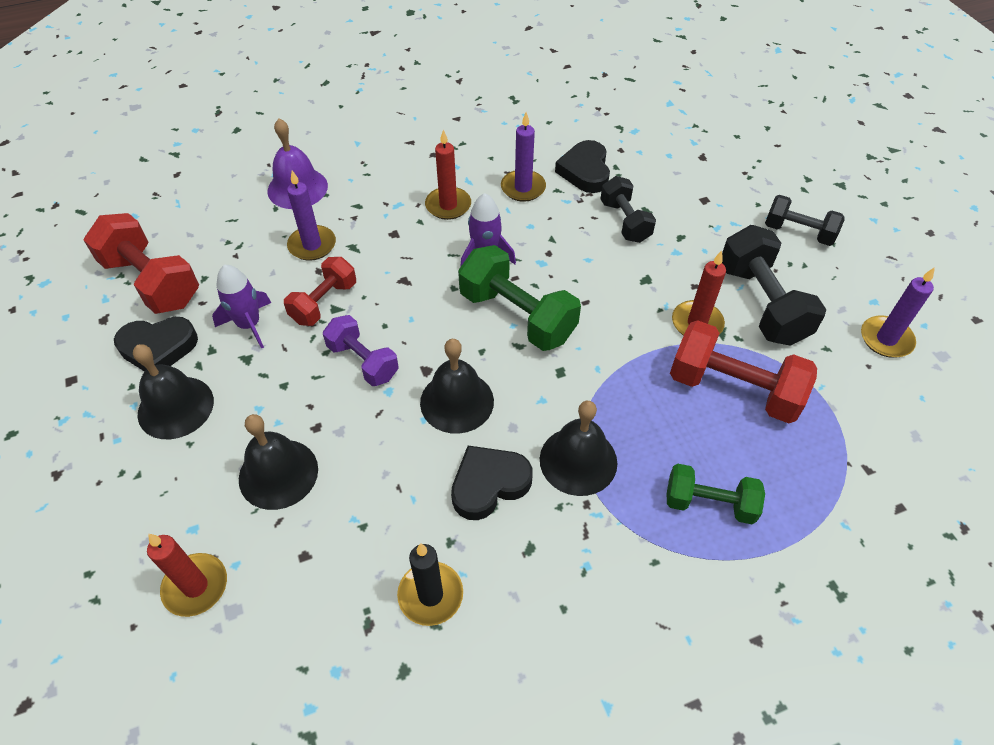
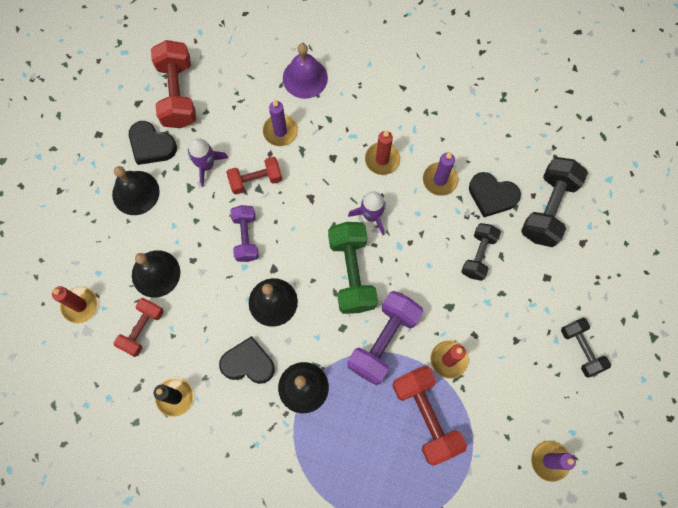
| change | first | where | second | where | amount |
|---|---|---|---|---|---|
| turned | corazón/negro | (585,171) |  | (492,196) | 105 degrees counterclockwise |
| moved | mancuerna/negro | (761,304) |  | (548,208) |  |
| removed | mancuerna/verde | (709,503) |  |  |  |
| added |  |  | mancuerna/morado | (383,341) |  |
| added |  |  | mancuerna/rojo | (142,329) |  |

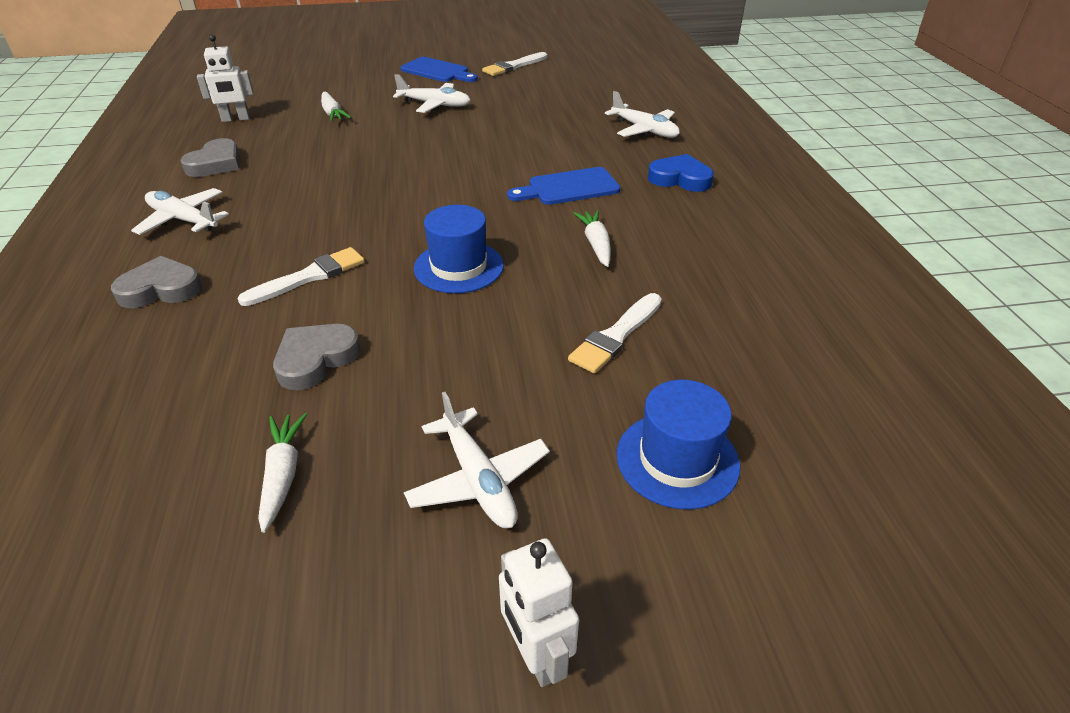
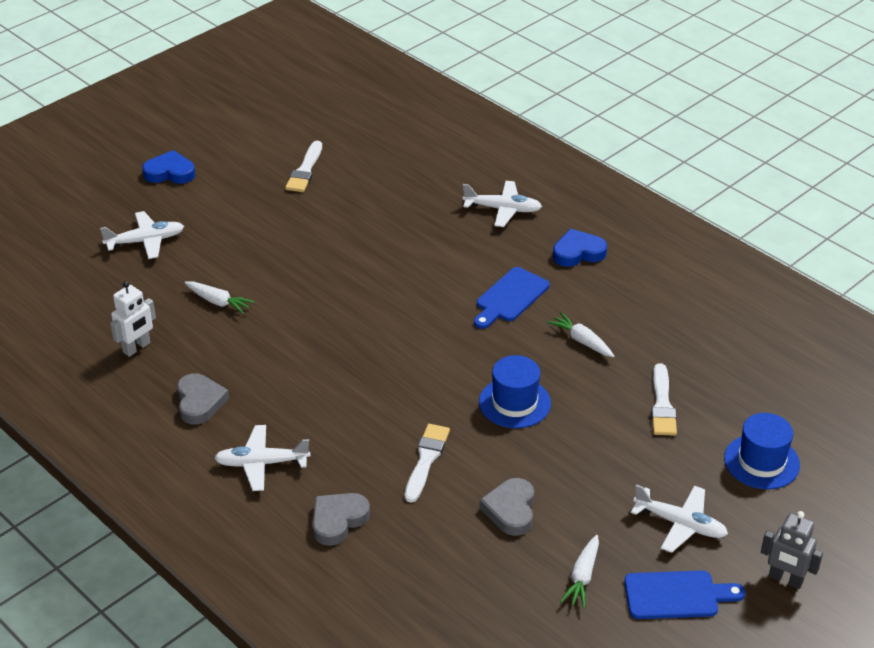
| change | first | where | second | where | amount |
|---|---|---|---|---|---|
| moved | tabla de cortar/azul | (437,71) |  | (676,595) |  |
| moved | avión/blanco | (435,105) |  | (146,241) |  |
| turned | zanahoria/blanco | (283,475) |  | (582,577) | 120 degrees counterclockwise |
| recoloured | robot/blanco | (536,655) | robot/gris | (785,579) |  |
| added |  |  | corazón/azul | (170,172) |  |

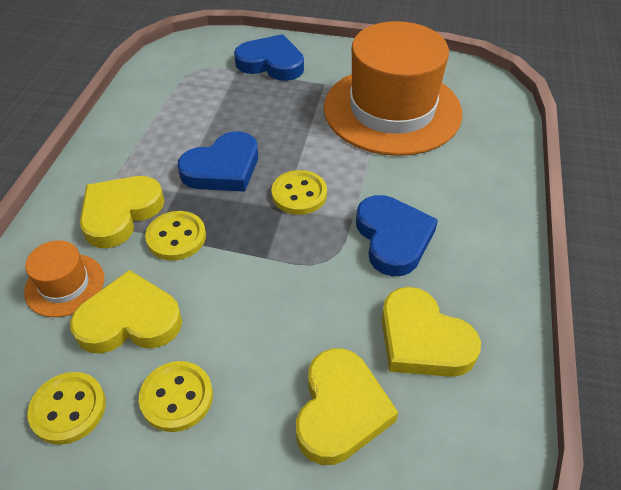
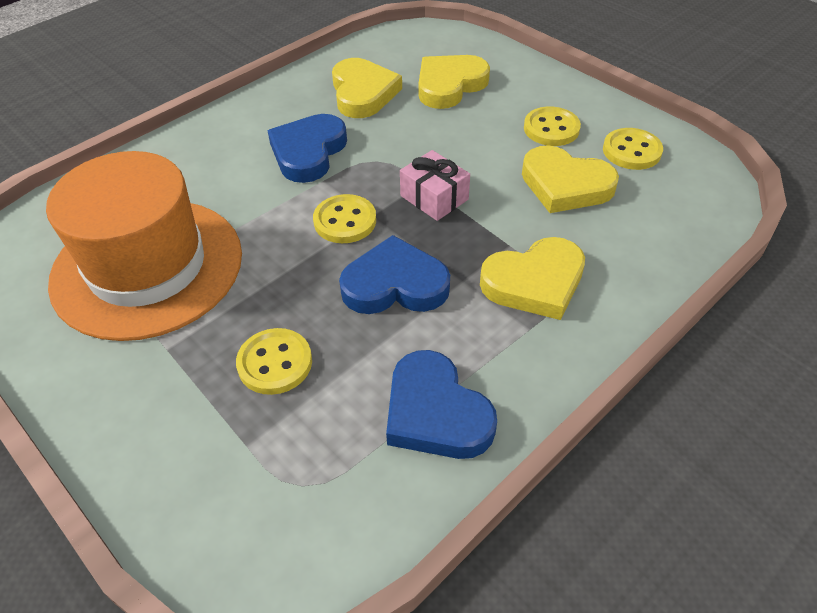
| change | first | where | second | where | amount |
|---|---|---|---|---|---|
| moved | corazón/azul | (271,63) |  | (435,413) |  |
| moved | botón/amarillo | (176,237) |  | (275,363) |  |
| removed | sombrero/naranja | (65,285) |  |  |  |
| added |  |  | regalo/rosa | (434,197) |  |

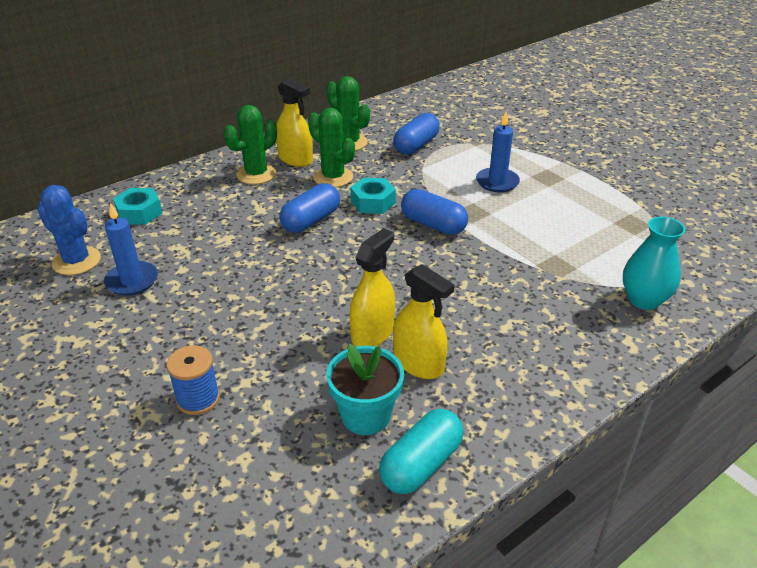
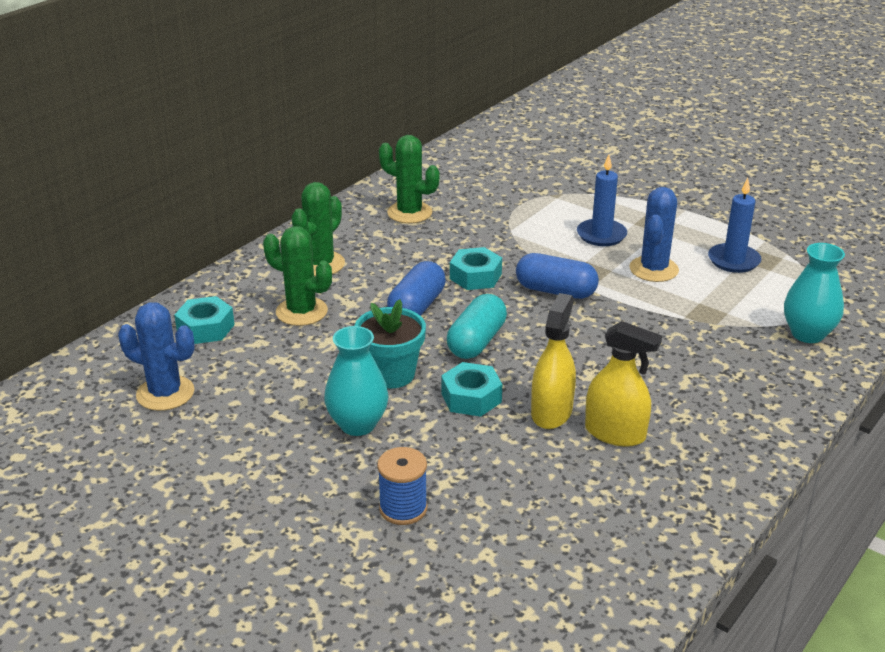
| change | first | where | second | where | amount |
|---|---|---|---|---|---|
| removed | pulverizador/amarillo | (295,159) |  |  |  |
| moved | cactus/verde | (333,177) |  | (301,312) |  |
| removed | cápsula/azul | (416,145) |  |  |  |
| moved | vela/azul | (132,281) |  | (733,260) |  |
| moved | maceta/turquesa | (365,415) |  | (391,374) |  |
| moved | cápsula/turquesa | (421,464) |  | (476,341) |  |
| added |  |  | cactus/azul | (653,269) |  |
| added |  |  | florero/turquesa | (357,424) |  |
| added |  |  | tuerca/turquesa | (471,397) |  |

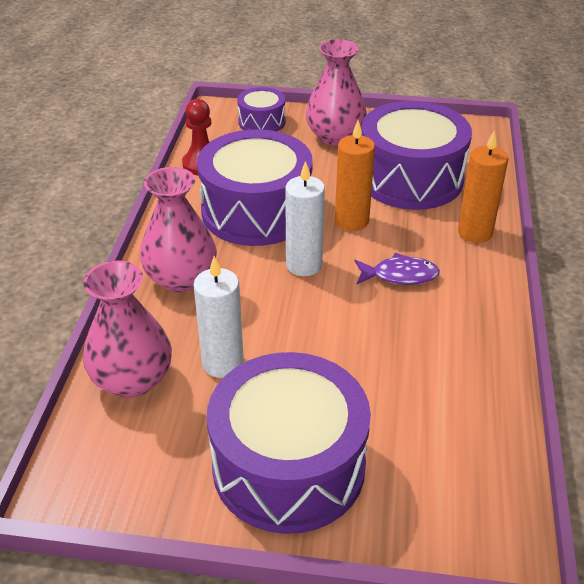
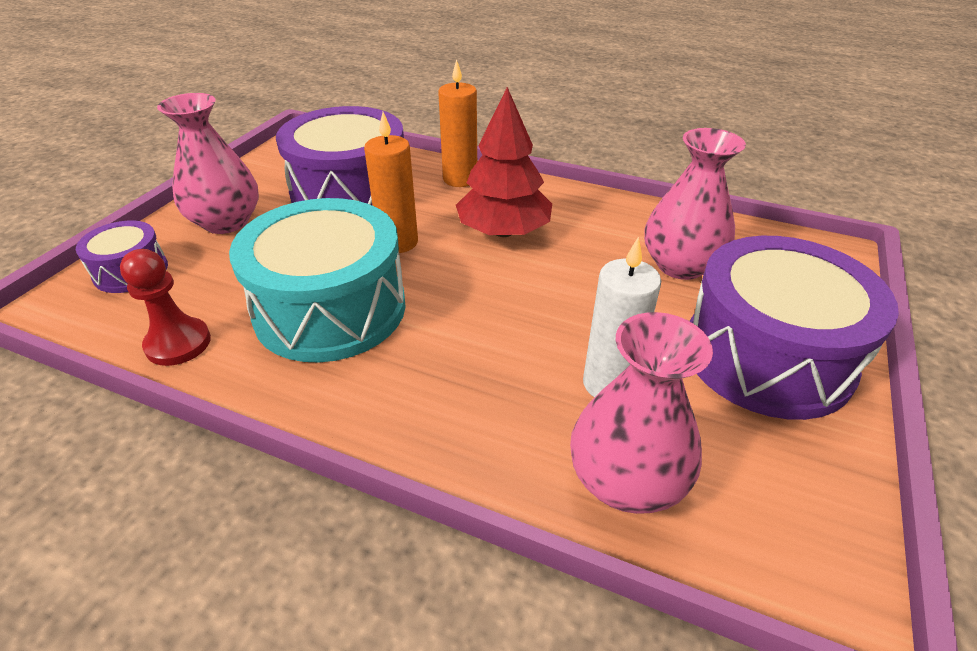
| change | first | where | second | where | amount |
|---|---|---|---|---|---|
| recoloured | tambor/morado | (256,211) | tambor/turquesa | (330,309) |  |
| removed | vela/blanco | (304,265) |  |  |  |
| moved | florero/rosa | (181,278) |  | (680,265) |  |
| replaced | pez/morado | (400,275) | árbol/rojo | (503,231) |  |

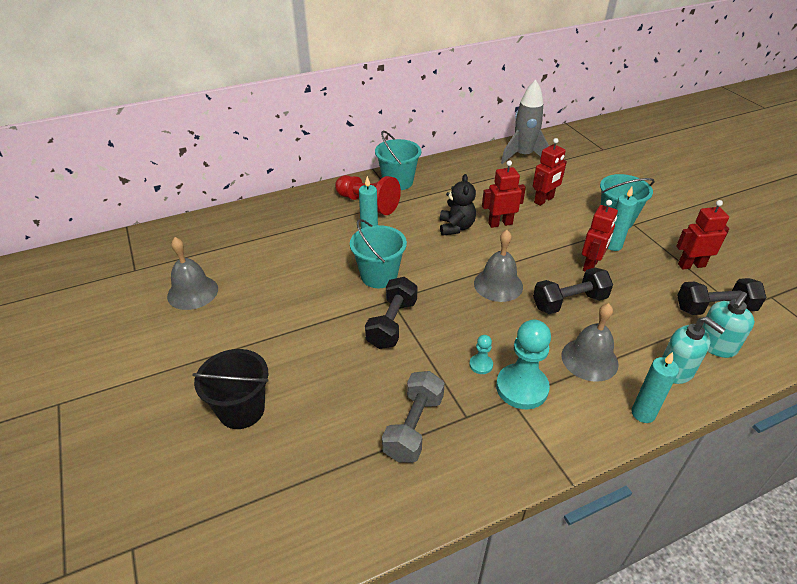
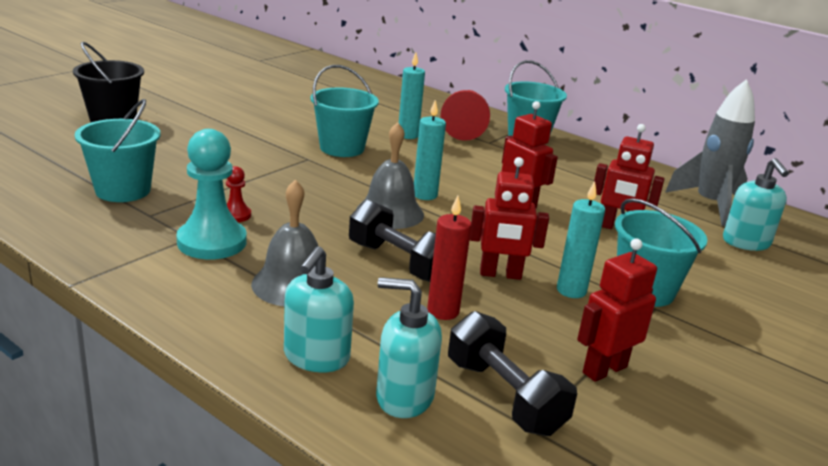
| change | first | where | second | where | amount |
|---|---|---|---|---|---|
| removed | osito/negro | (456,227) |  |  |  |
| turned | robot/rojo | (691,265) |  | (604,369) | 90 degrees counterclockwise |
| removed | campana/gris | (192,292) |  |  |  |
| removed | mancuerna/negro | (392,324) |  |  |  |
| recoloured | peón/turquesa | (481,365) | peón/rojo | (236,215) |  |
| moved | vela/turquesa | (643,413) |  | (425,195) |  |
| replaced | mancuerna/gris | (414,427) | balde/turquesa | (123,190) |  |
| added |  |  | dispensador de jabón/turquesa | (746,243) |  |
| added |  |  | vela/rojo | (443,311) |  |

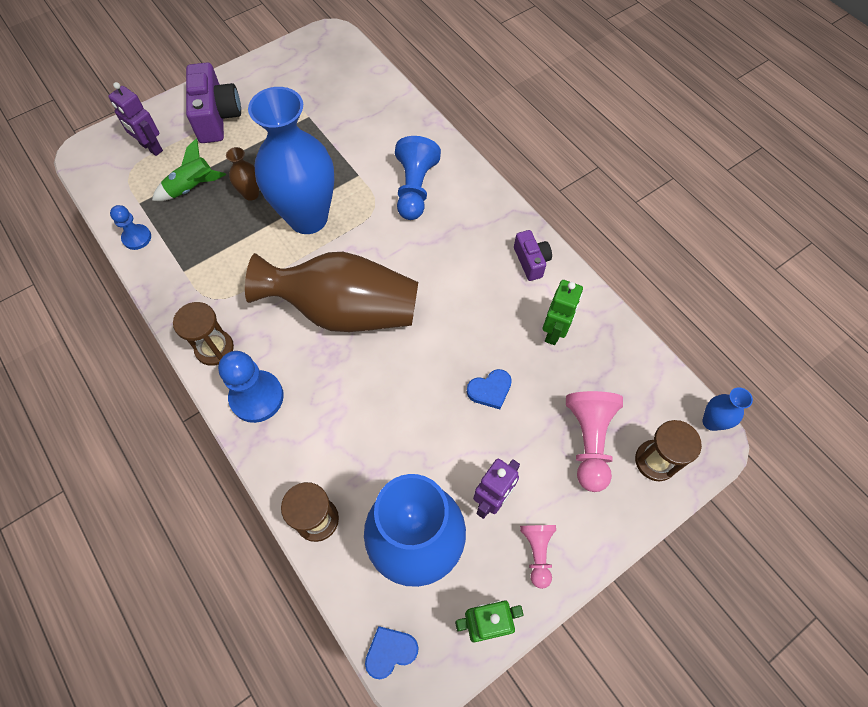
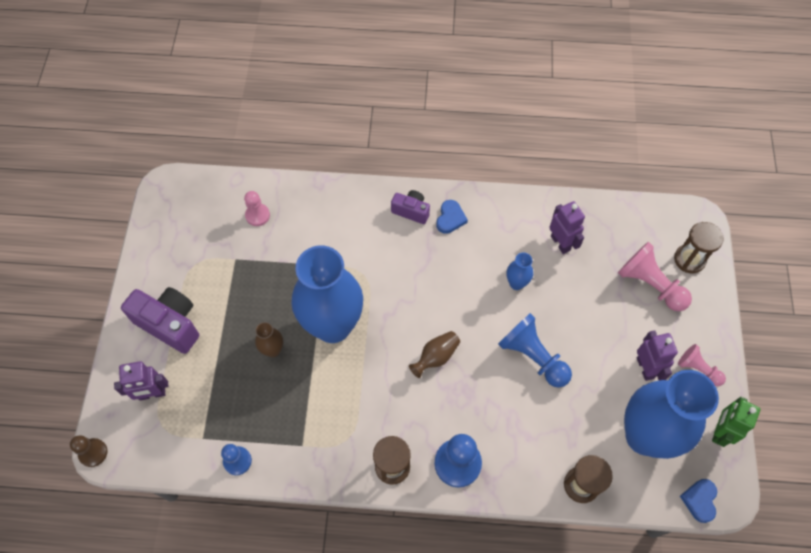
| change | first | where | second | where | amount |
|---|---|---|---|---|---|
| moved | peón/azul | (415,189) |  | (533,356) |  |
| removed | cohete/verde | (192,188) |  |  |  |
| moved | cámara/morado | (531,261) |  | (411,211) |  |
| resized | florero/marrón | (345,311) |  | (436,357) | x0.40 |
| recoloured | robot/verde | (554,332) | robot/morado | (560,243) |  |
| moved | corazón/azul | (490,390) |  | (450,218) |  |
| moved | florero/azul | (711,422) |  | (516,283) |  |
| added |  |  | peón/rosa | (257,215) |  |
| added |  |  | peón/marrón | (93,453) |  |

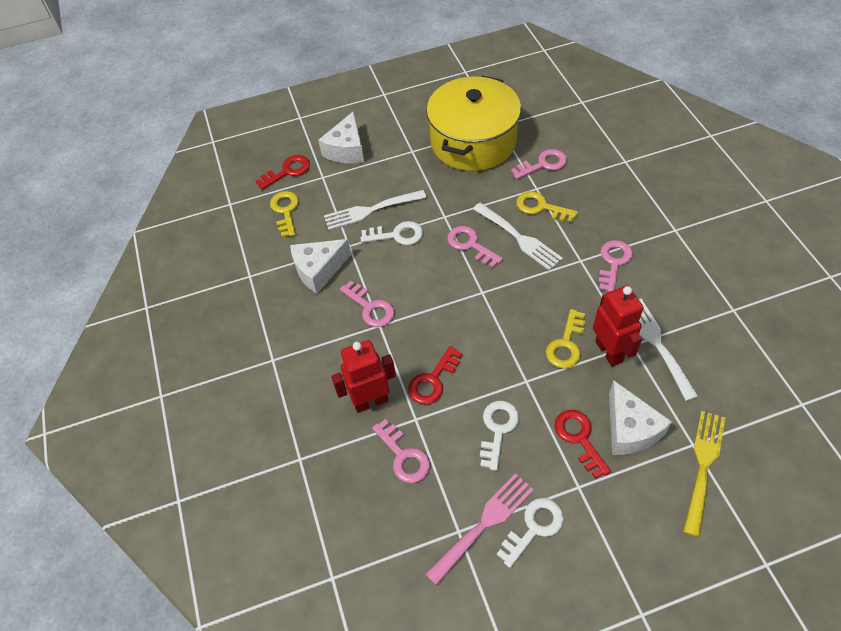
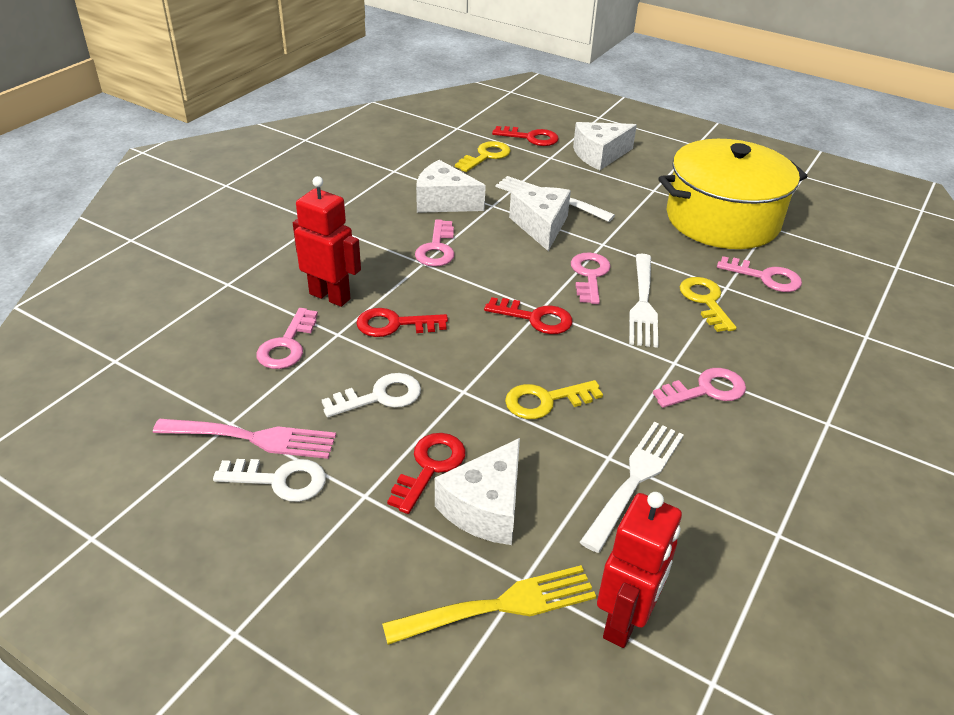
| change | first | where | second | where | amount |
|---|---|---|---|---|---|
| replaced | llave/blanco | (397,235) | queso/blanco | (541,226) |  |
| moved | robot/rojo | (609,351) |  | (625,621) |  |
| added |  |  | llave/rojo | (535,318) |  |

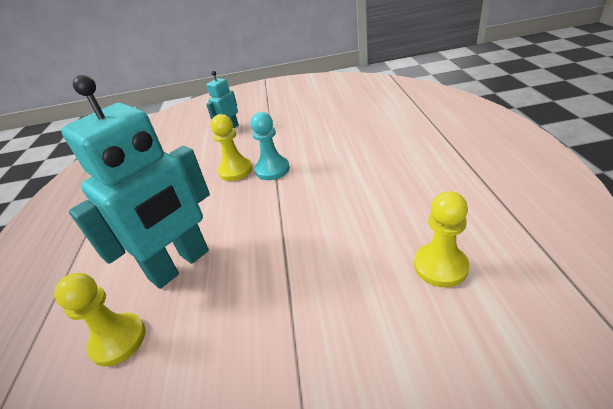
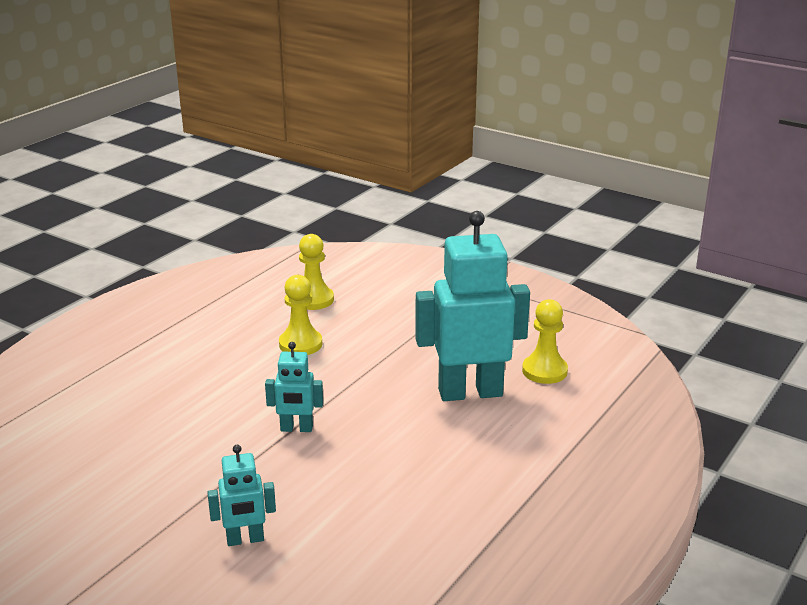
| change | first | where | second | where | amount |
|---|---|---|---|---|---|
| replaced | peón/turquesa | (272,169) | robot/turquesa | (296,429) |  |
| moved | peón/amarillo | (235,170) |  | (300,344) |  |

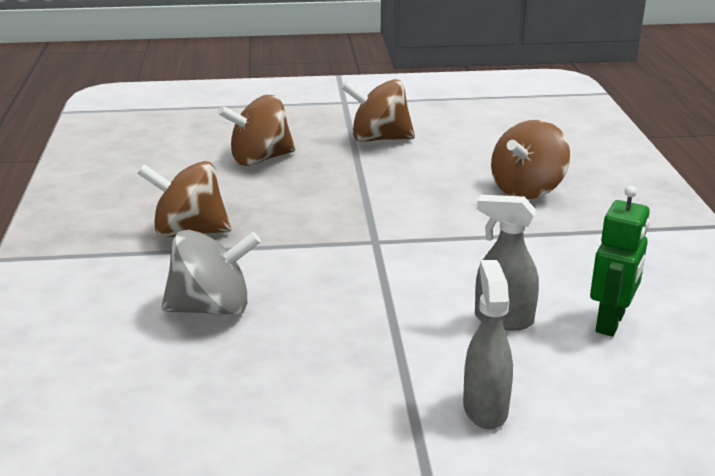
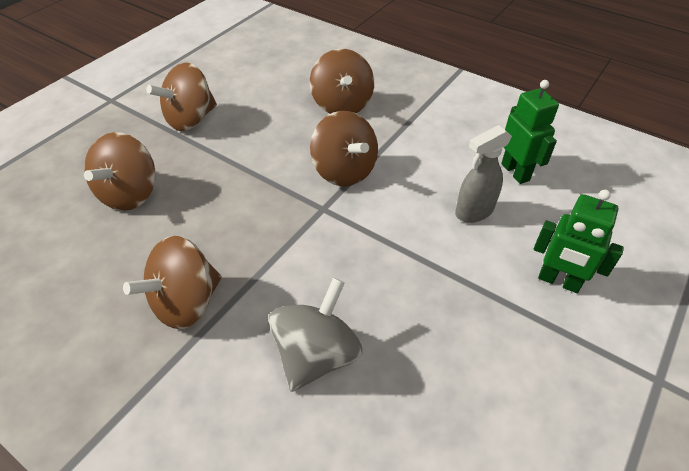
| change | first | where | second | where | amount |
|---|---|---|---|---|---|
| replaced | pulverizador/gris | (485,409) | robot/verde | (558,281) |  |
| added |  |  | peonza/marrón | (344,171) |  |

